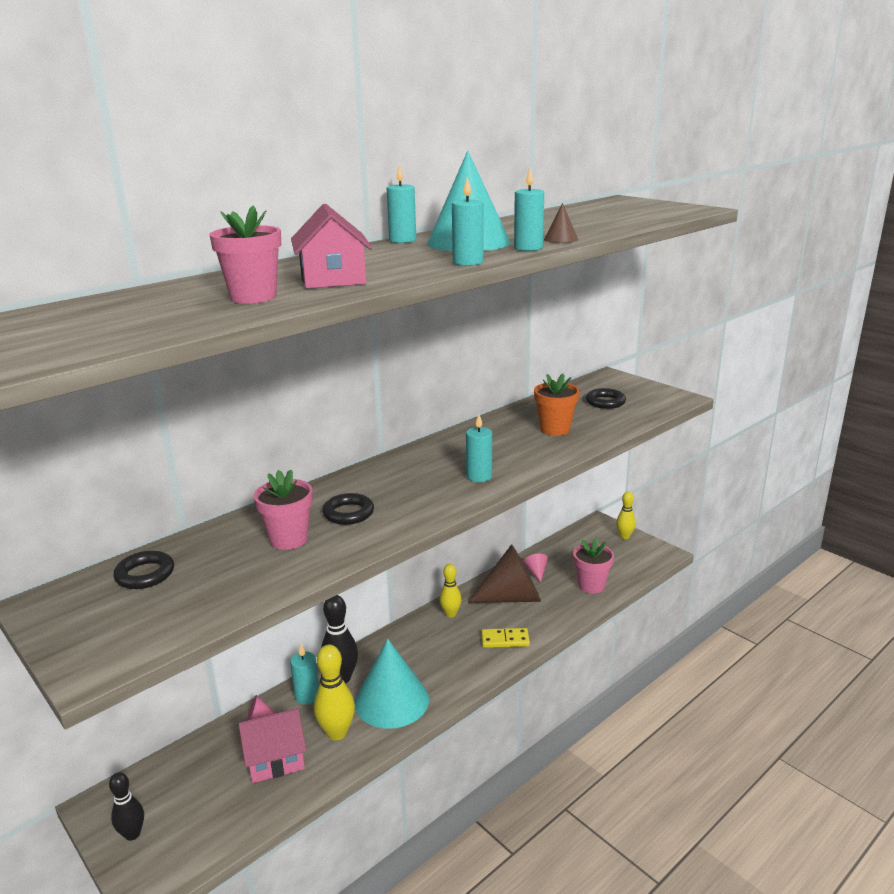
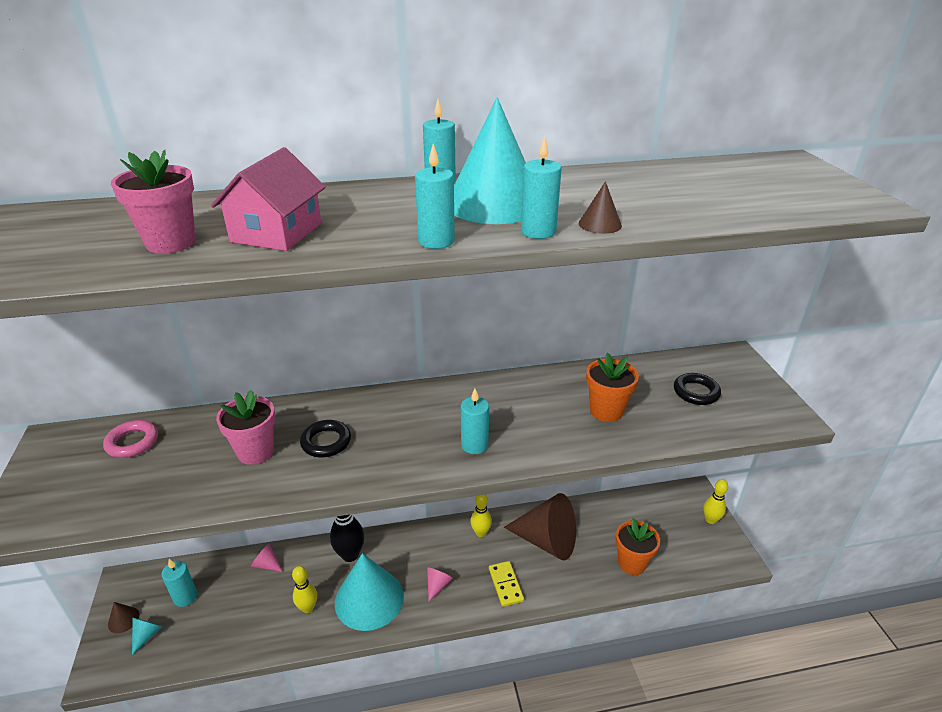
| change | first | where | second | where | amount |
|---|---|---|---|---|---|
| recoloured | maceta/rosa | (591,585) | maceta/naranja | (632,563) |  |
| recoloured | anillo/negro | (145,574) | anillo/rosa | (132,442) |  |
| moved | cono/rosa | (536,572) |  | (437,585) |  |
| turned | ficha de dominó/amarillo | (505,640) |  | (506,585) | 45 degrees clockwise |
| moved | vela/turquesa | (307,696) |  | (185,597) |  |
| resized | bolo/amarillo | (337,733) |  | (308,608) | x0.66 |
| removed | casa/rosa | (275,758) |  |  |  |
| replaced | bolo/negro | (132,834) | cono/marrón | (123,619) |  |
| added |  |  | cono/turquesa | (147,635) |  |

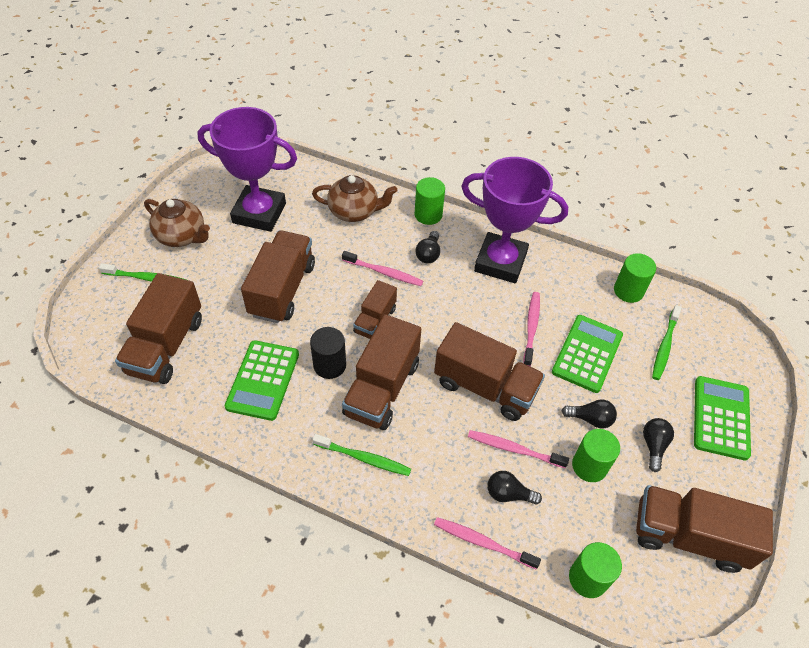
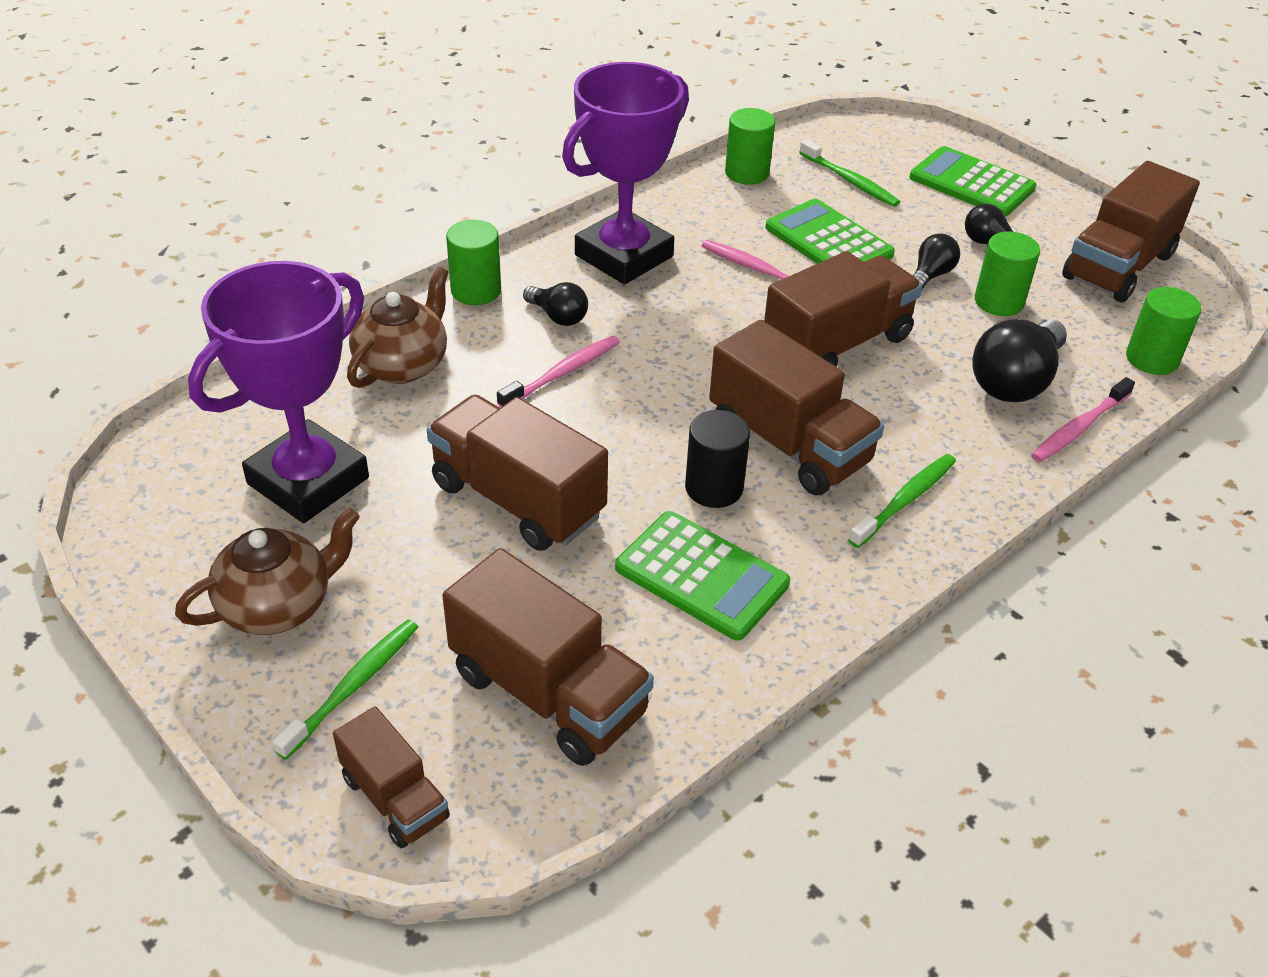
| change | first | where | second | where | amount |
|---|---|---|---|---|---|
| moved | camión/marrón | (375,320) |  | (395,798) |  |
| removed | cepillo de dientes/rosa | (514,449) |  |  |  |
| resized | bombilla/negro | (508,494) |  | (1015,381) | x1.81 |

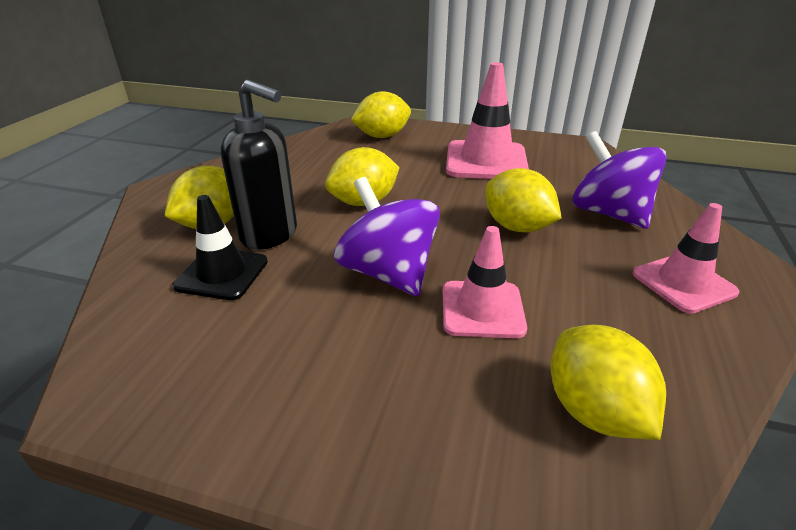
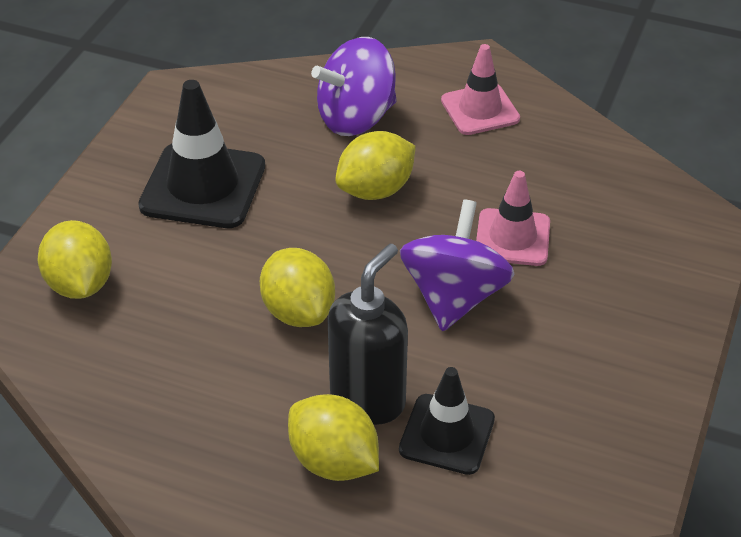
| change | first | where | second | where | amount |
|---|---|---|---|---|---|
| recoloured | cono de tráfico/rosa | (486,161) | cono de tráfico/negro | (203,186) |  |
| turned | peonza/morado | (388,273) |  | (454,297) | 135 degrees clockwise |
| removed | limón/amarillo | (594,411) |  |  |  |

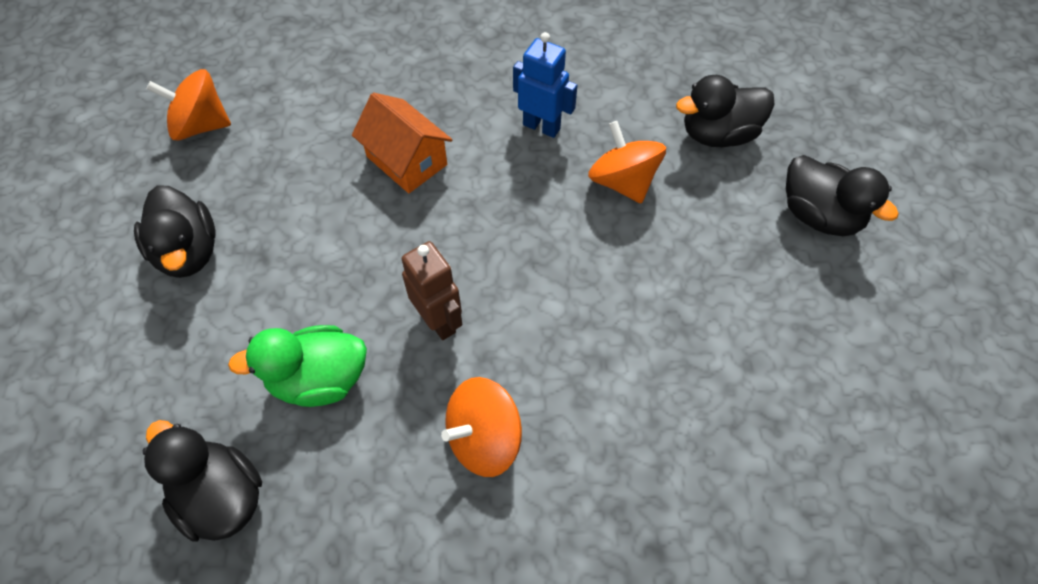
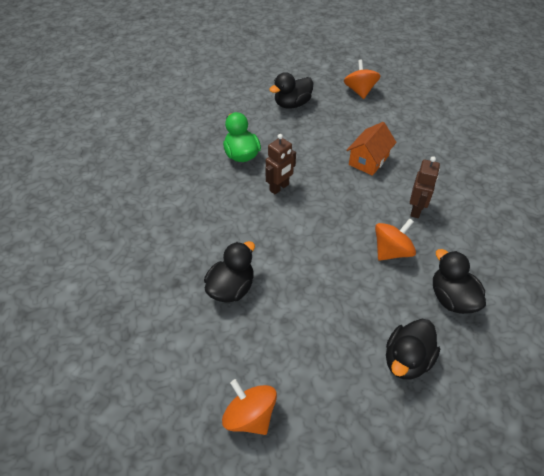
| change | first | where | second | where | amount |
|---|---|---|---|---|---|
| recoloured | robot/azul | (541,126) | robot/marrón | (416,210) |  |
| moved | peonza/naranja | (484,438) |  | (250,416) |  |
| moved | pato/negro | (221,496) |  | (231,288) |  |

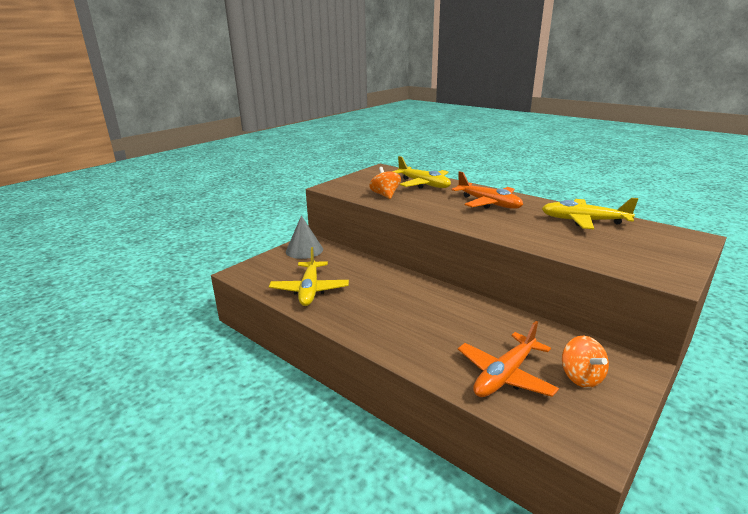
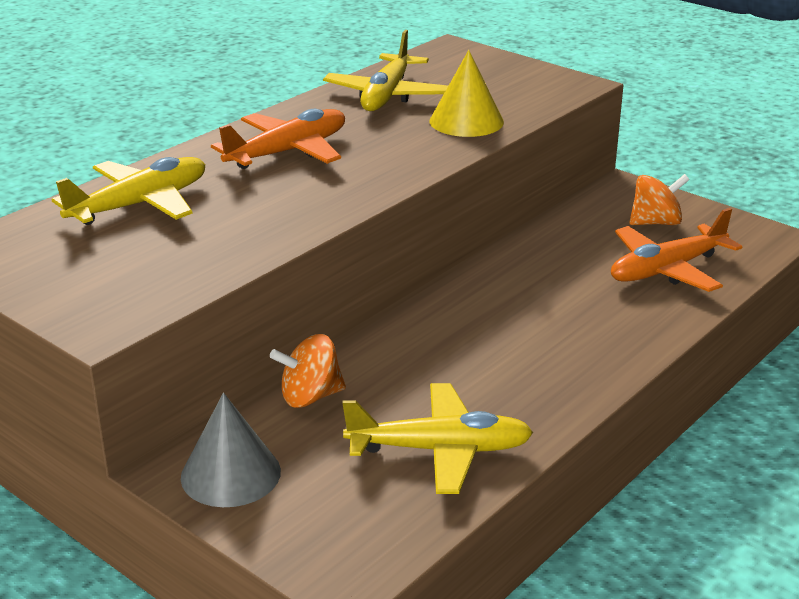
| change | first | where | second | where | amount |
|---|---|---|---|---|---|
| moved | peonza/naranja | (385,195) |  | (310,396) |  |
| turned | avión/naranja | (504,375) |  | (666,269) | 105 degrees clockwise |
| added |  |  | cono/amarillo | (466,121) |  |

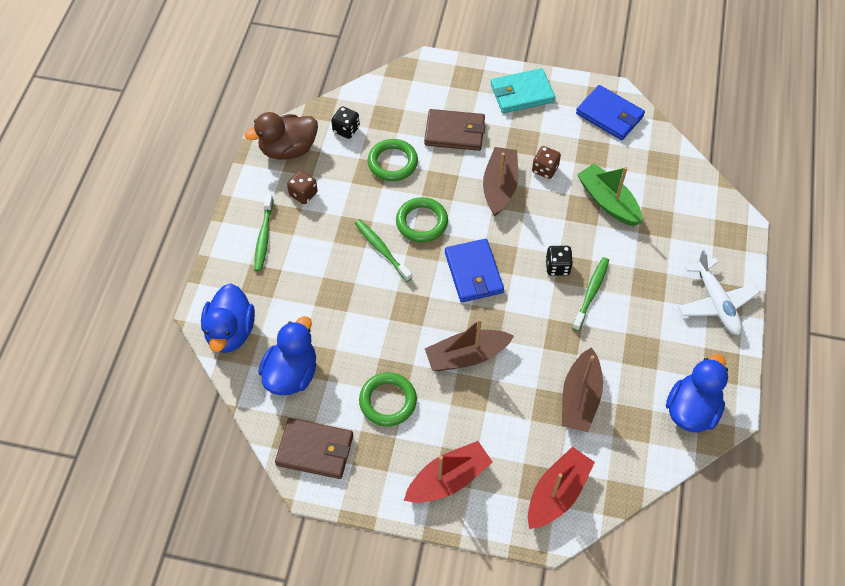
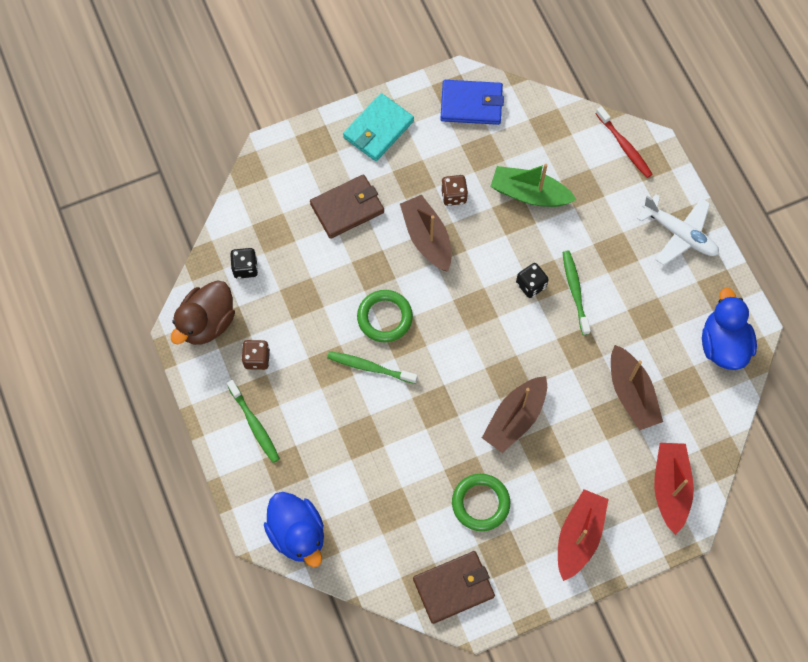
| change | first | where | second | where | amount |
|---|---|---|---|---|---|
| removed | anillo/verde | (392,162) |  |  |  |
| removed | cartera/azul | (473,273) |  |  |  |
| removed | pato/azul | (291,373) |  |  |  |
| added |  |  | cepillo de dientes/rojo | (624,146) |  |

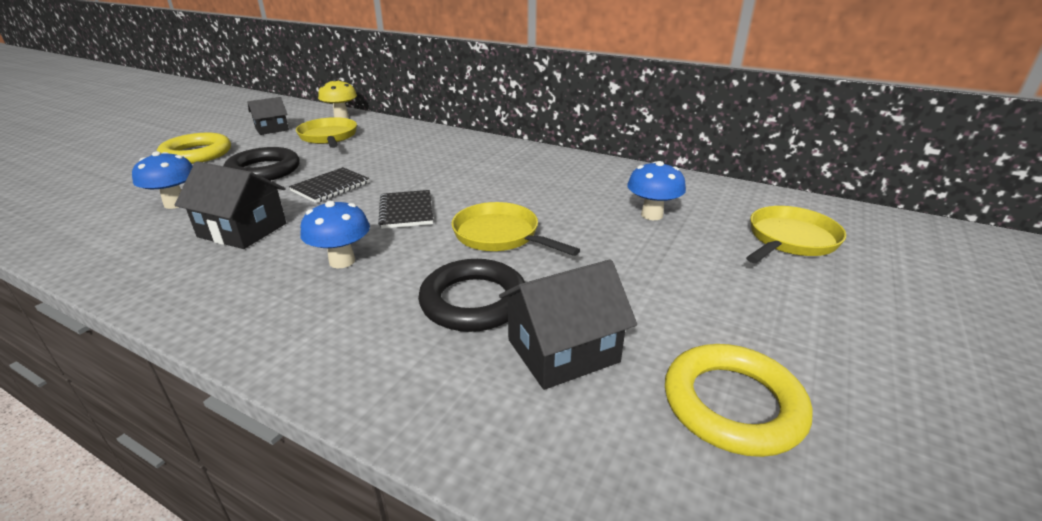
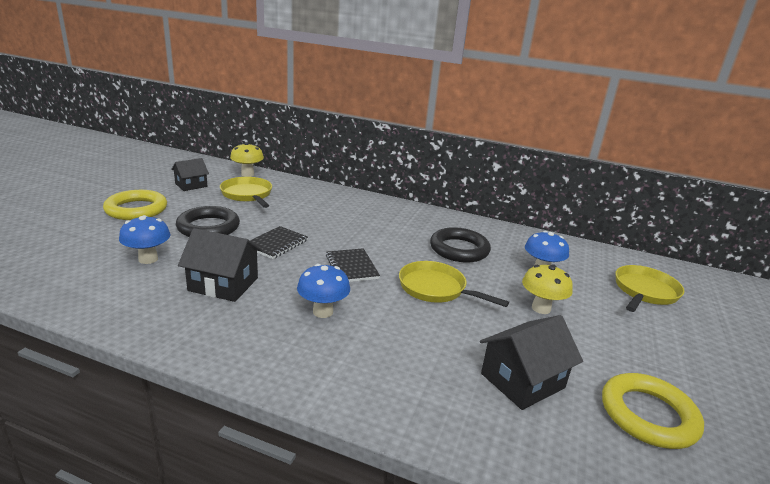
| change | first | where | second | where | amount |
|---|---|---|---|---|---|
| moved | anillo/negro | (473,301) |  | (459,249) |  |
| added |  |  | seta/amarillo | (541,308) |  |

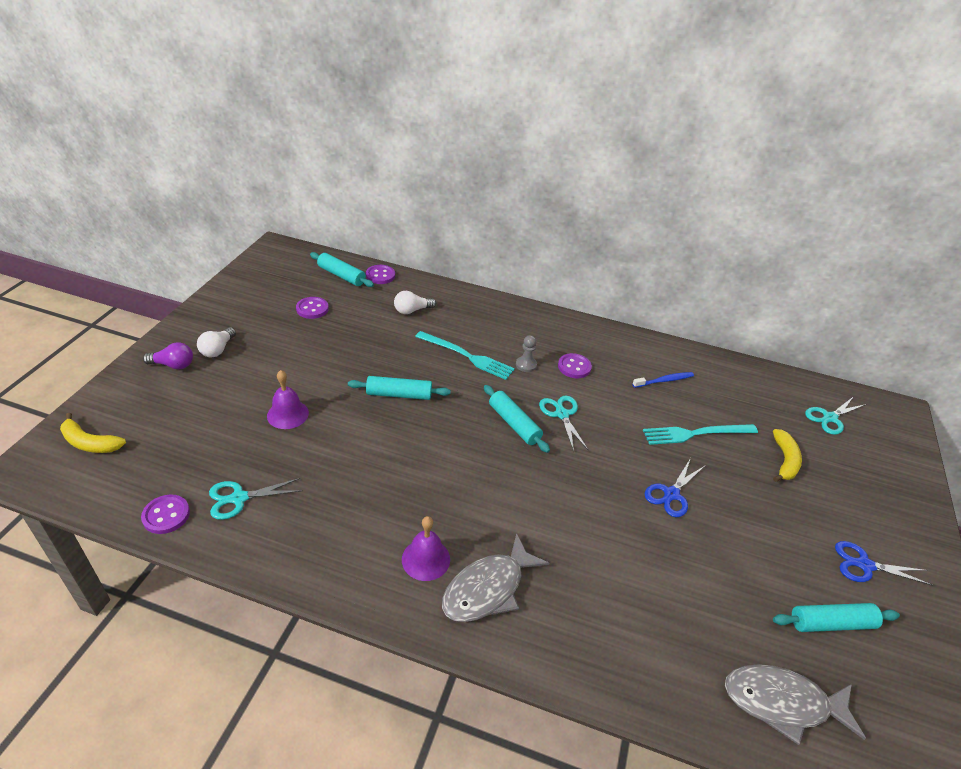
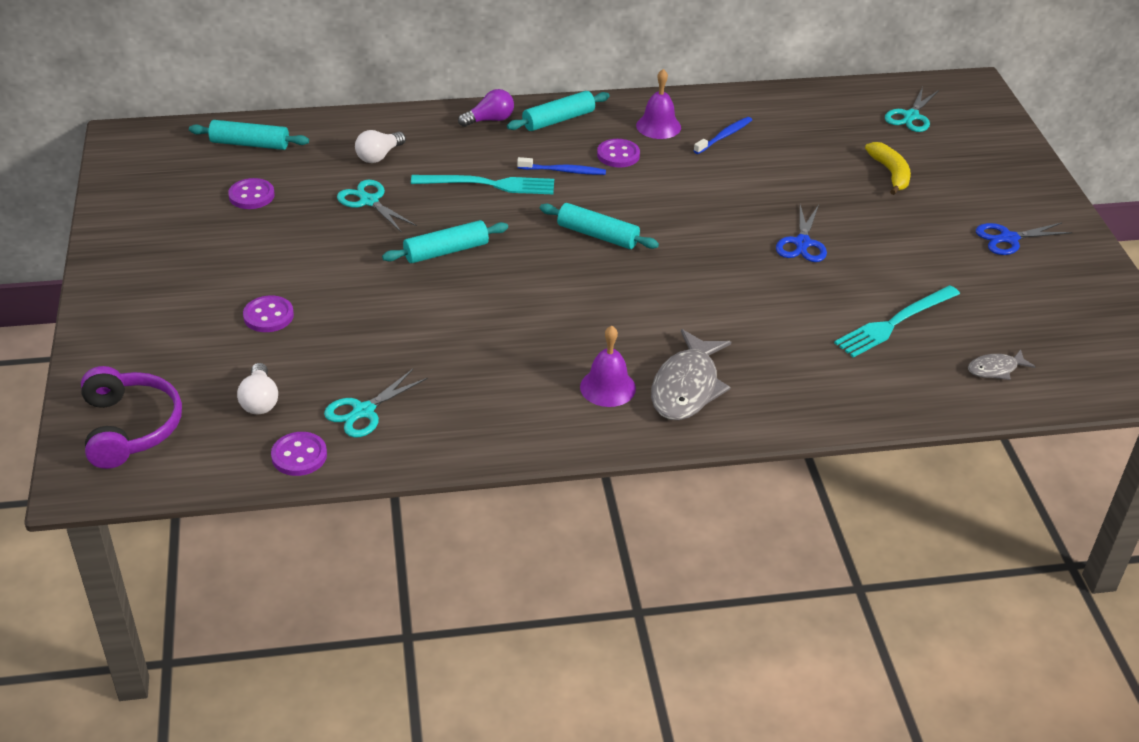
| change | first | where | second | where | amount |
|---|---|---|---|---|---|
| moved | botón/morado | (380,275) |  | (268,316) |  |
| moved | bombilla/blanco | (218,349) |  | (260,400) |  |
| replaced | peón/gris | (526,365) | cepillo de dientes/azul | (563,171) |  |
| moved | bombilla/morado | (173,365) |  | (490,120) |  |
| moved | campana/morado | (287,414) |  | (658,126) |  |
| moved | tijeras/turquesa | (562,414) |  | (369,201) |  |
| replaced | plátano/amarillo | (90,443) | auriculares/morado | (130,427) |  |
| moved | tenedor/turquesa | (696,434) |  | (895,323) |  |
| moved | rodillo/turquesa | (831,623) |  | (558,120) |  |
| resized | pez/gris | (782,703) |  | (995,369) | x0.52 |

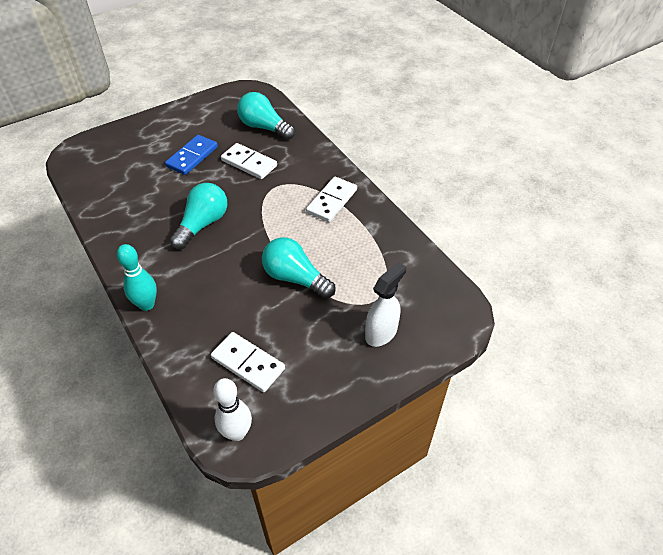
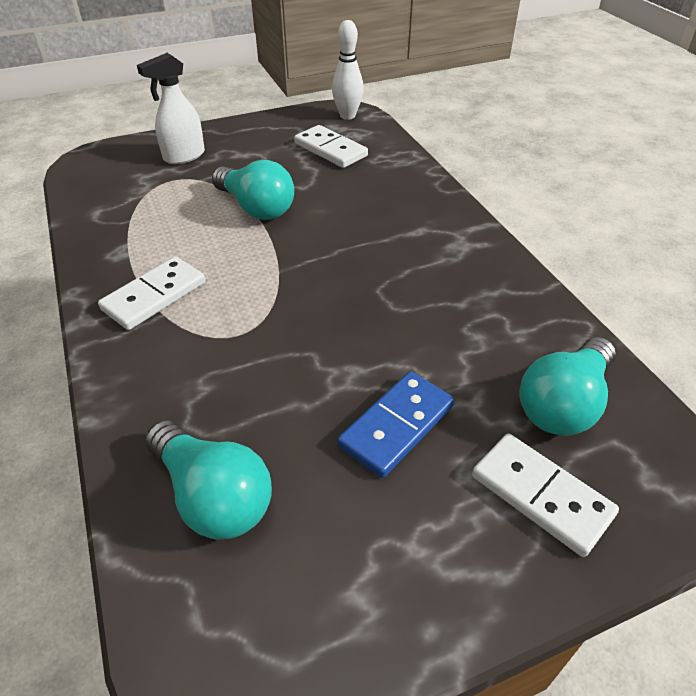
| change | first | where | second | where | amount |
|---|---|---|---|---|---|
| moved | ficha de dominó/blanco | (249,163) |  | (541,495) |  |
| moved | bombilla/turquesa | (202,224) |  | (563,404) |  |
| removed | bolo/turquesa | (147,305) |  |  |  |

